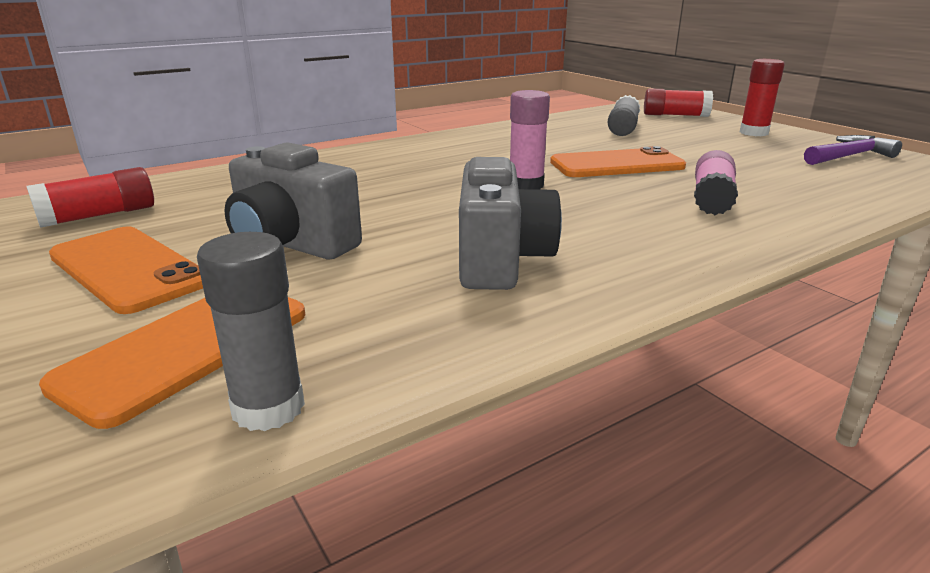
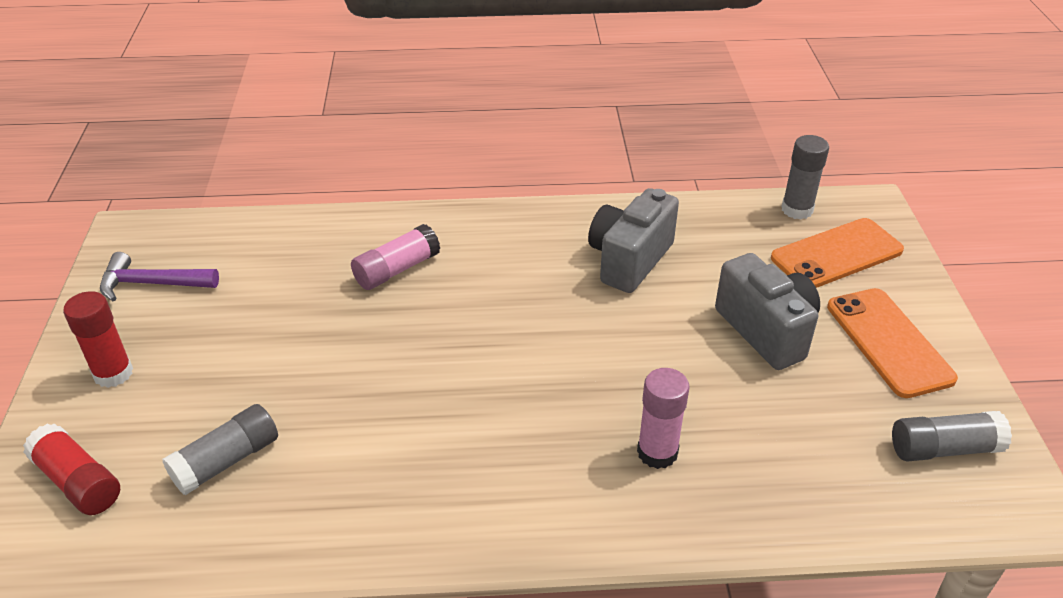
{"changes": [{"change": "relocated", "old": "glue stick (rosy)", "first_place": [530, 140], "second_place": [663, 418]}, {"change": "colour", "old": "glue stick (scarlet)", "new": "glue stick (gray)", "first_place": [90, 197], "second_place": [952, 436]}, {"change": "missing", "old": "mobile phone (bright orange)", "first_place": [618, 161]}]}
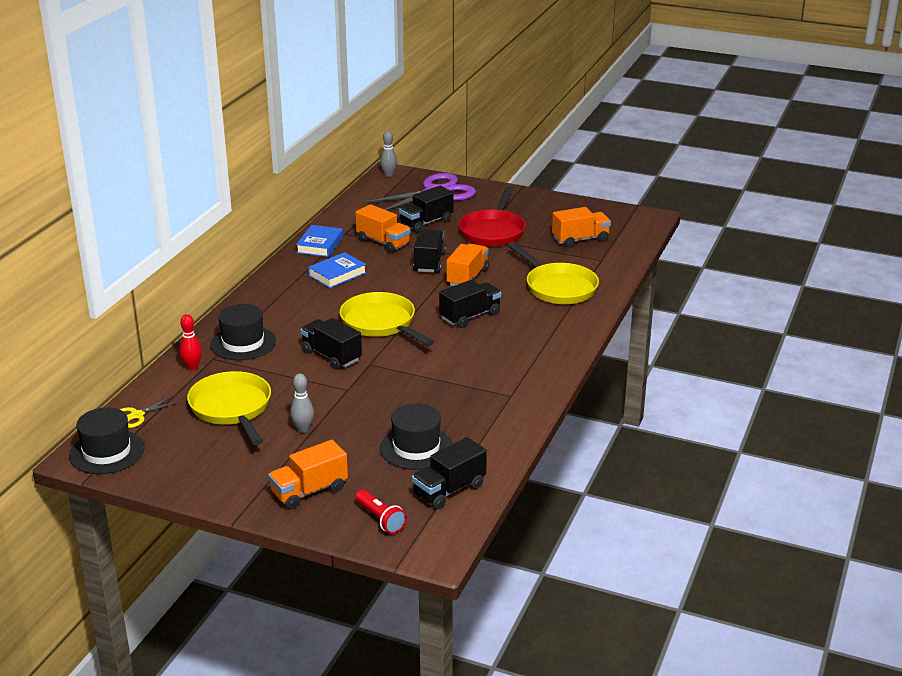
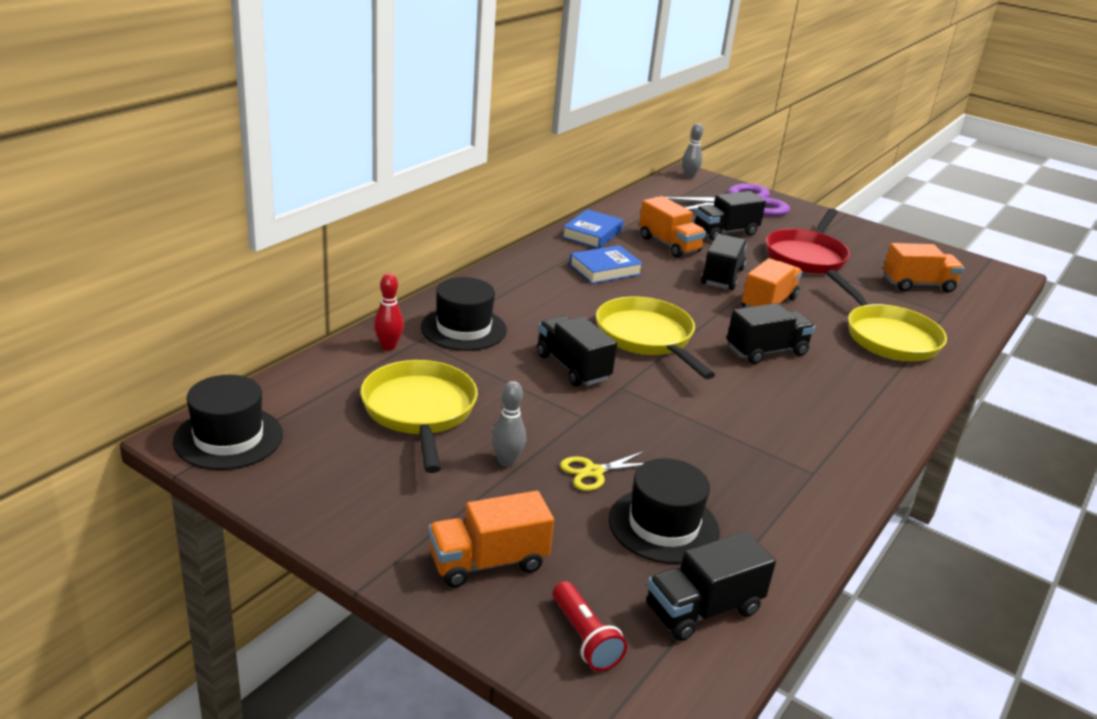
{"changes": [{"change": "relocated", "old": "scissors (bright yellow)", "first_place": [150, 412], "second_place": [602, 471]}]}
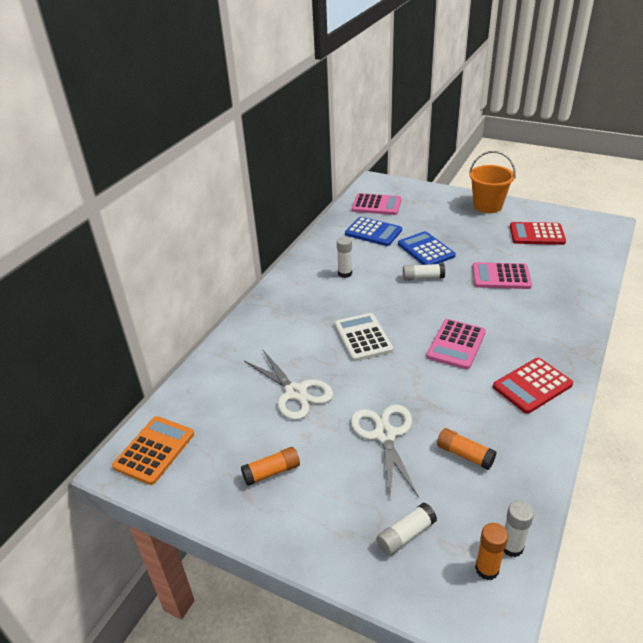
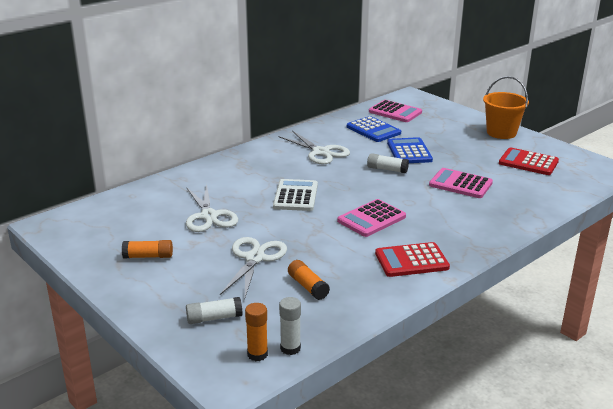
{"changes": [{"change": "exchanged", "old": "glue stick (pure white)", "new": "scissors (pure white)", "first_place": [344, 257], "second_place": [314, 147]}, {"change": "missing", "old": "calculator (bright orange)", "first_place": [153, 450]}]}
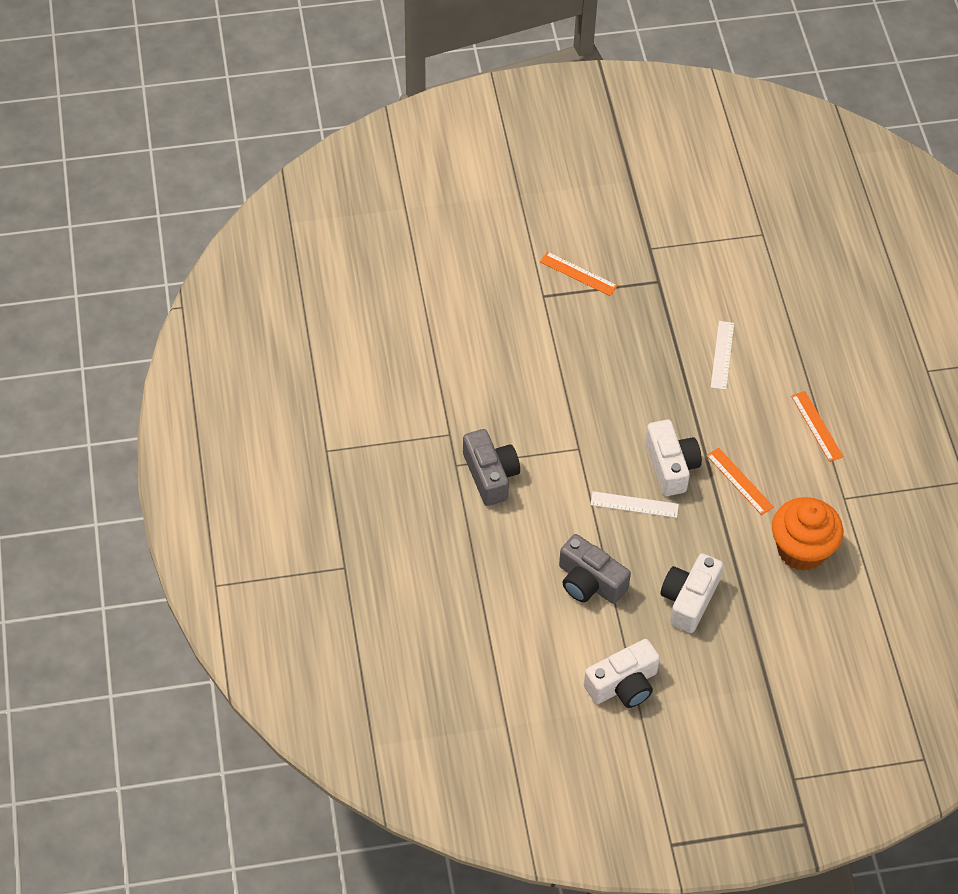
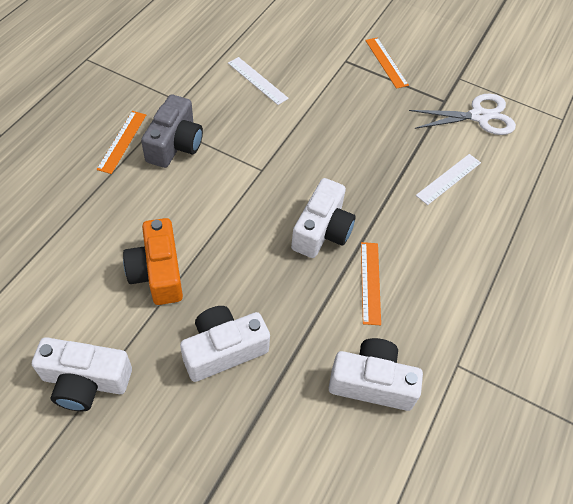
{"changes": [{"change": "relocated", "old": "straightedge (bright orange)", "first_place": [817, 426], "second_place": [121, 142]}, {"change": "colour", "old": "photo camera (gray)", "new": "photo camera (bright orange)", "first_place": [595, 569], "second_place": [153, 261]}, {"change": "relocated", "old": "straightedge (pure white)", "first_place": [635, 504], "second_place": [258, 81]}, {"change": "exchanged", "old": "fairy cake (bright orange)", "new": "photo camera (pure white)", "first_place": [807, 534], "second_place": [376, 374]}, {"change": "appeared", "new": "scissors (pure white)", "second_place": [462, 114]}]}
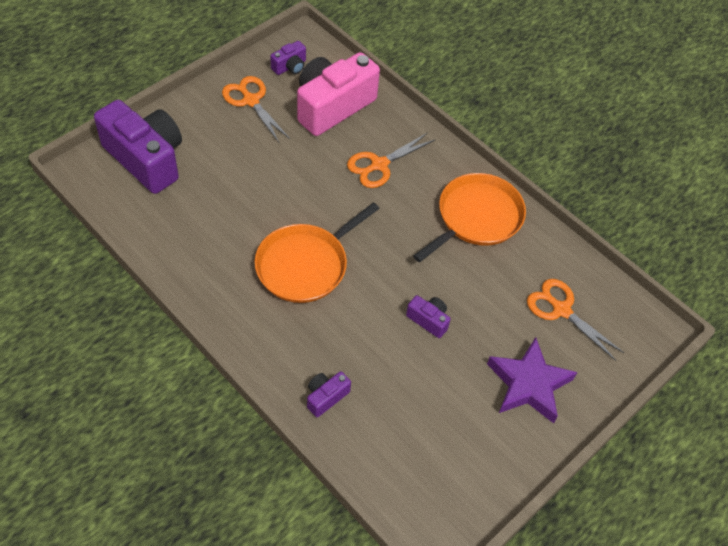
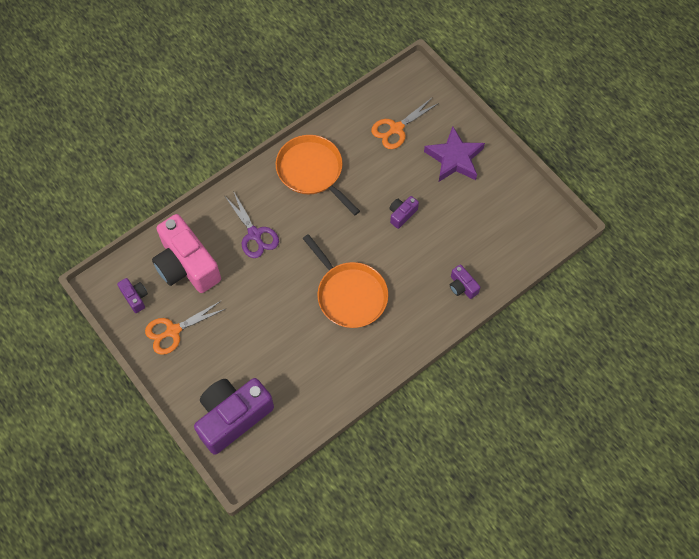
{"changes": [{"change": "colour", "old": "scissors (bright orange)", "new": "scissors (purple)", "first_place": [391, 160], "second_place": [251, 224]}]}
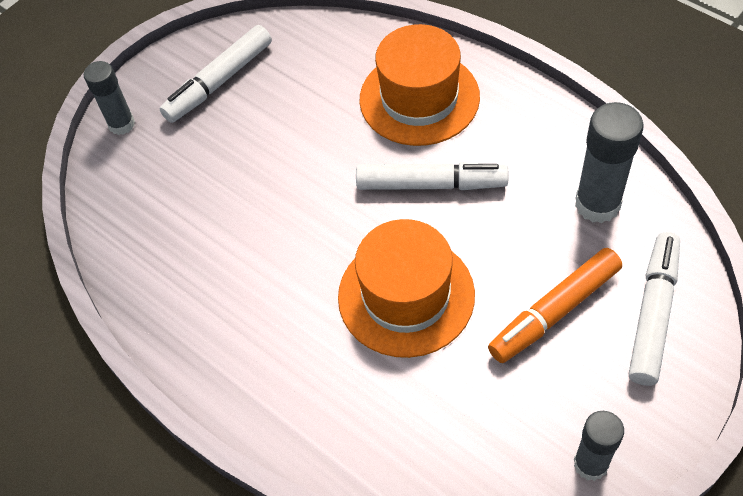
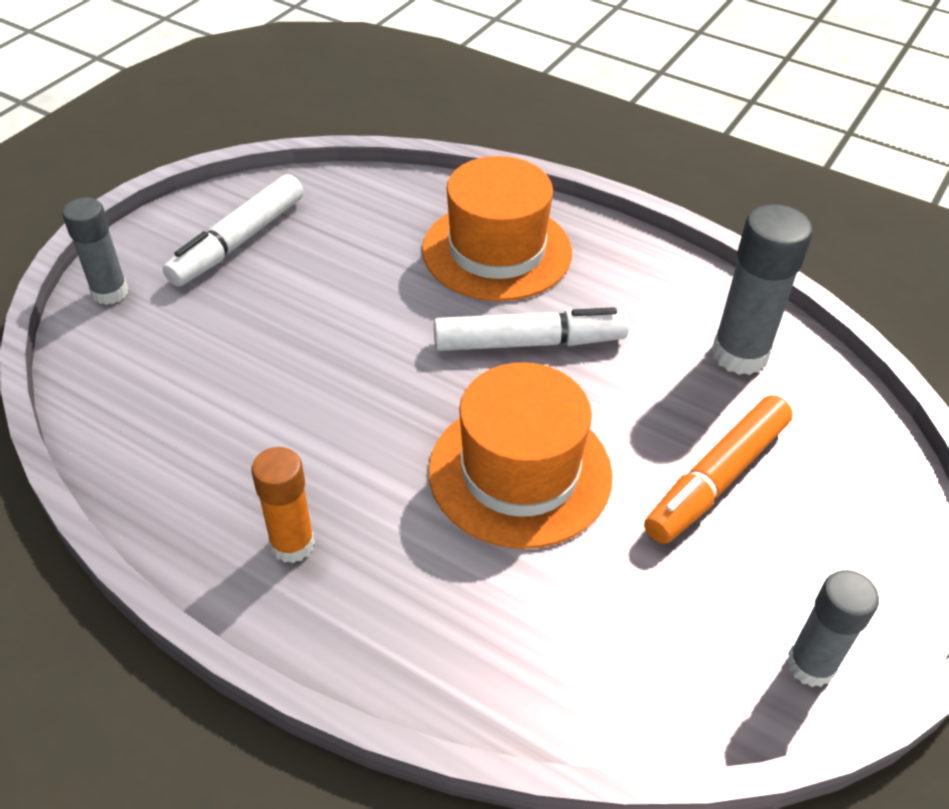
{"changes": [{"change": "appeared", "new": "glue stick (bright orange)", "second_place": [283, 505]}, {"change": "missing", "old": "felt pen (pure white)", "first_place": [654, 309]}]}
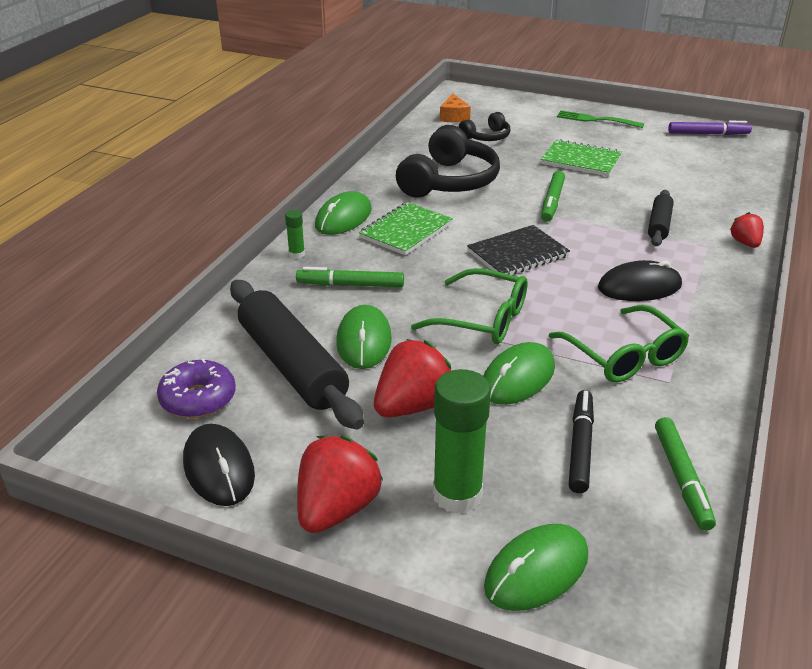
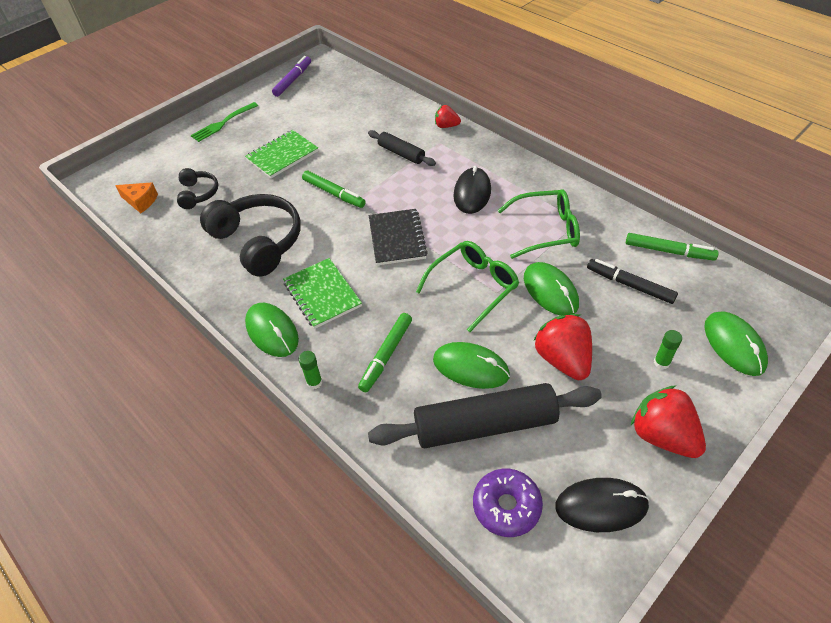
{"changes": [{"change": "size", "old": "glue stick (emerald)", "first_place": [462, 441], "second_place": [668, 349], "factor": 0.46}]}
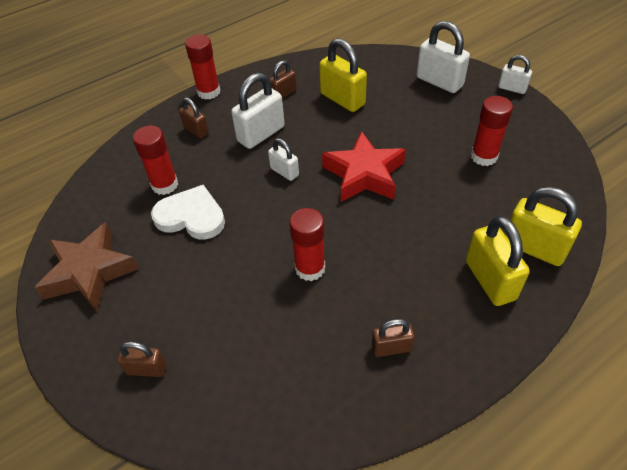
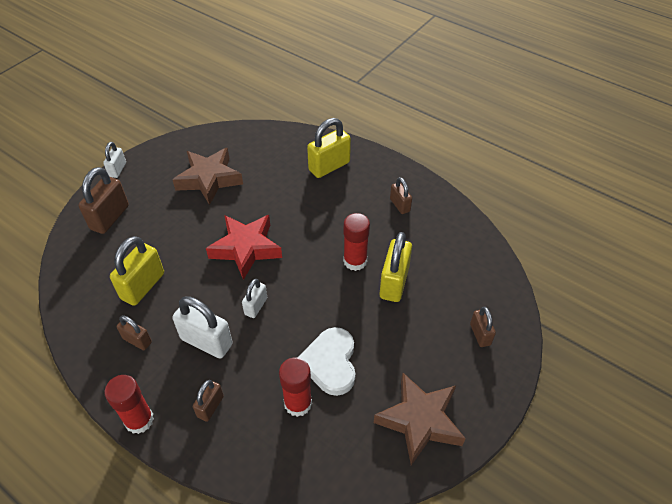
{"changes": [{"change": "colour", "old": "small lock (pure white)", "new": "small lock (brown)", "first_place": [443, 57], "second_place": [103, 200]}, {"change": "exchanged", "old": "glue stick (scarlet)", "new": "star shape (brown)", "first_place": [492, 131], "second_place": [208, 176]}, {"change": "relocated", "old": "small lock (bright yellow)", "first_place": [543, 226], "second_place": [396, 267]}]}
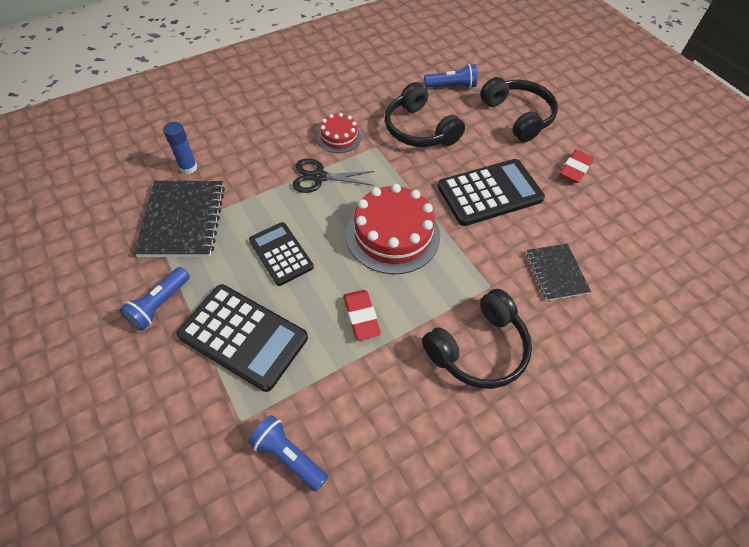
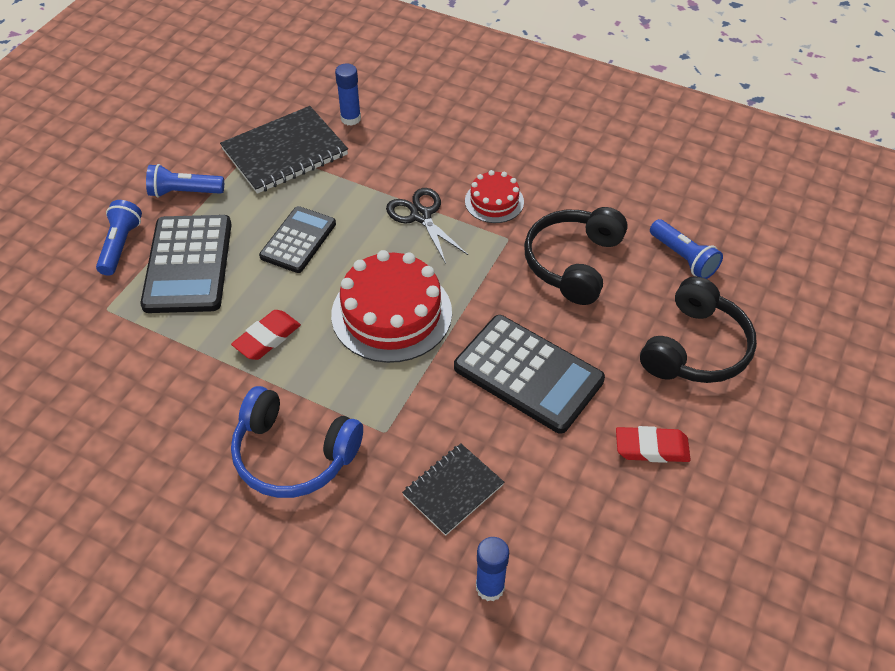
{"changes": [{"change": "relocated", "old": "pocket torch (blue)", "first_place": [288, 453], "second_place": [119, 238]}, {"change": "colour", "old": "over-ear headphones (ebony)", "new": "over-ear headphones (blue)", "first_place": [477, 339], "second_place": [297, 442]}, {"change": "appeared", "new": "glue stick (blue)", "second_place": [492, 569]}]}
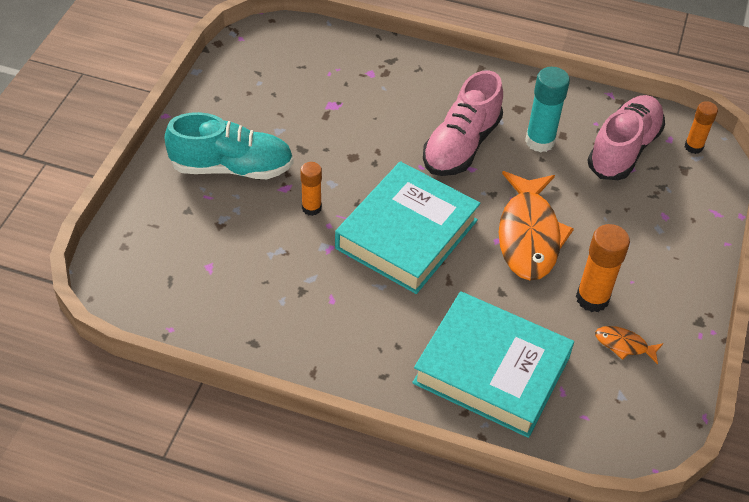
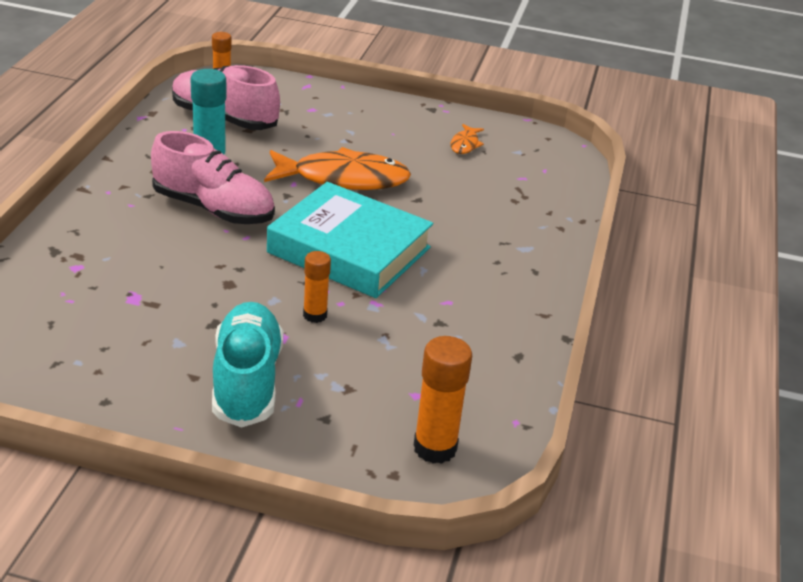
{"changes": [{"change": "relocated", "old": "glue stick (bright orange)", "first_place": [603, 268], "second_place": [443, 400]}, {"change": "missing", "old": "hardback (aqua)", "first_place": [493, 364]}]}
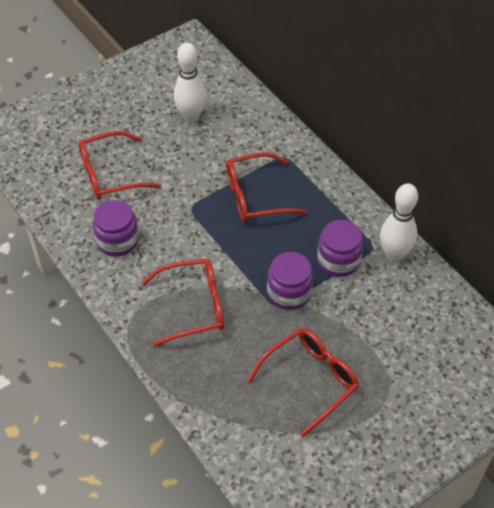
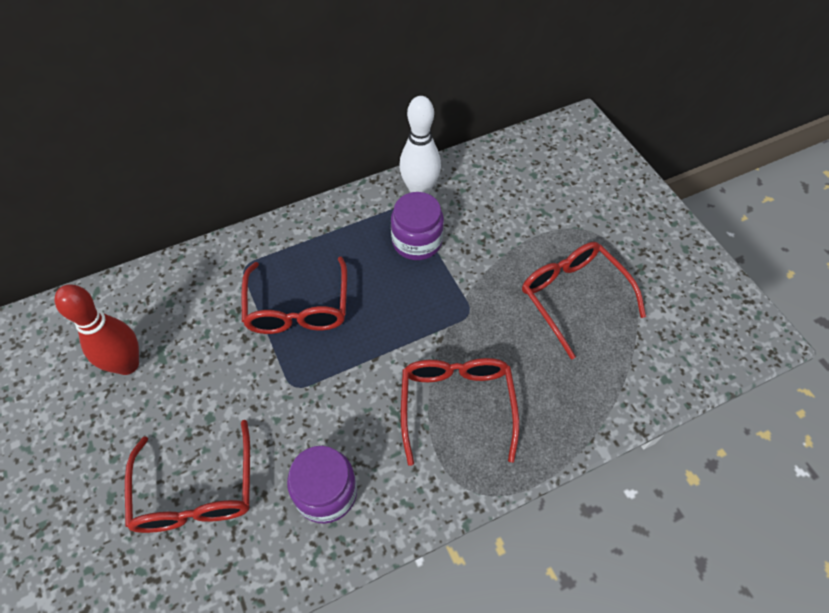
{"changes": [{"change": "colour", "old": "skittle (pure white)", "new": "skittle (scarlet)", "first_place": [190, 82], "second_place": [97, 329]}, {"change": "missing", "old": "jam jar (purple)", "first_place": [290, 281]}]}
